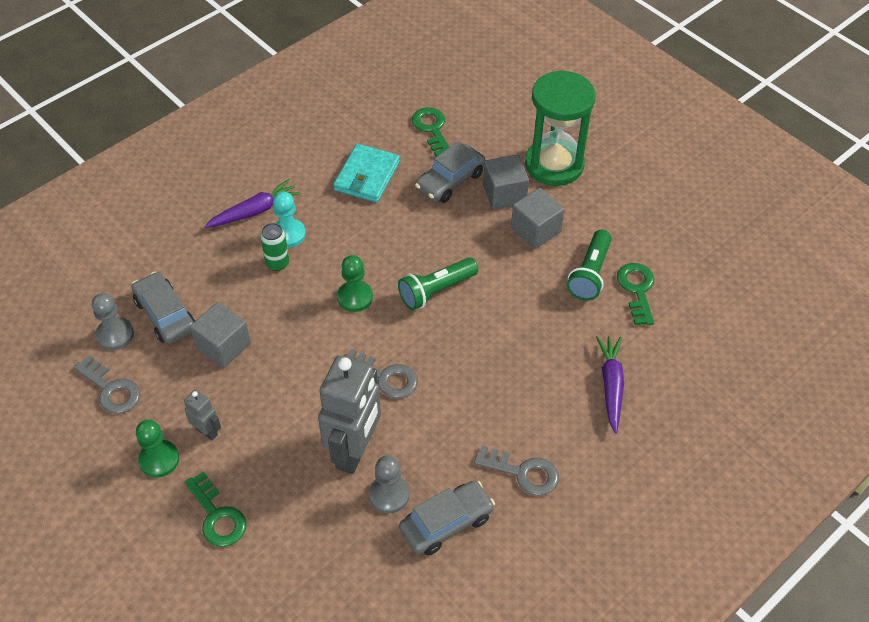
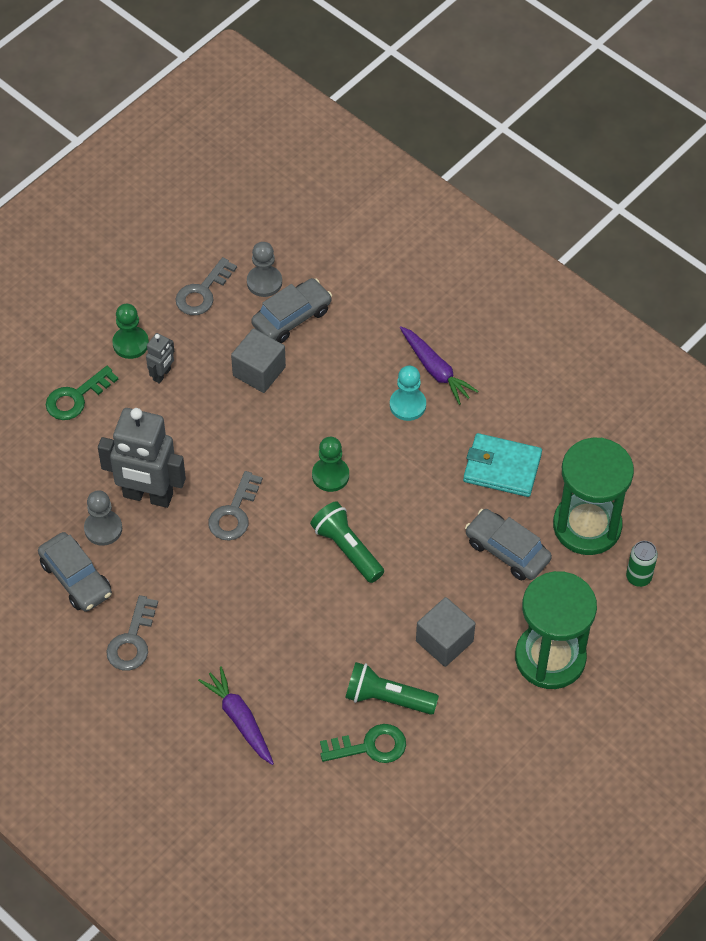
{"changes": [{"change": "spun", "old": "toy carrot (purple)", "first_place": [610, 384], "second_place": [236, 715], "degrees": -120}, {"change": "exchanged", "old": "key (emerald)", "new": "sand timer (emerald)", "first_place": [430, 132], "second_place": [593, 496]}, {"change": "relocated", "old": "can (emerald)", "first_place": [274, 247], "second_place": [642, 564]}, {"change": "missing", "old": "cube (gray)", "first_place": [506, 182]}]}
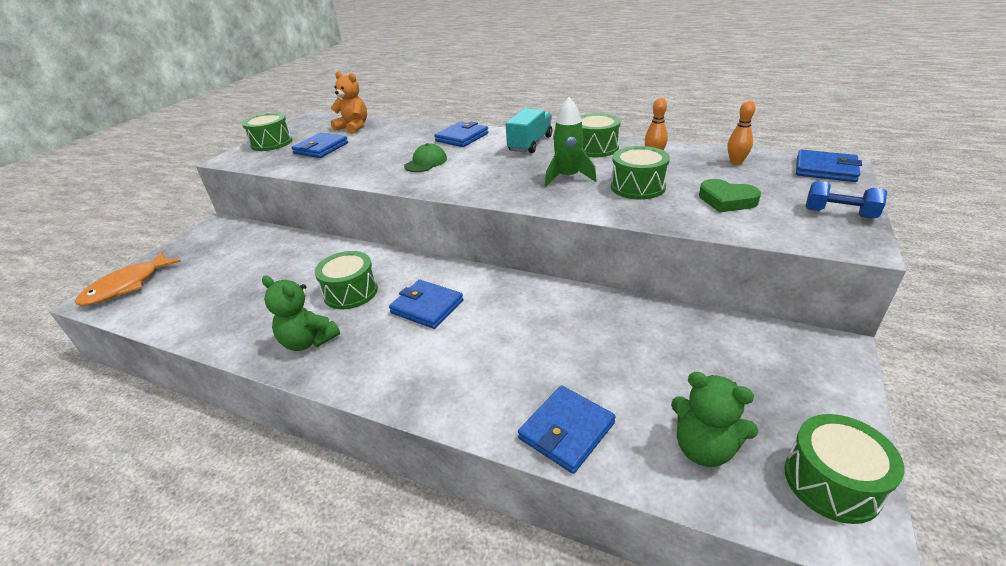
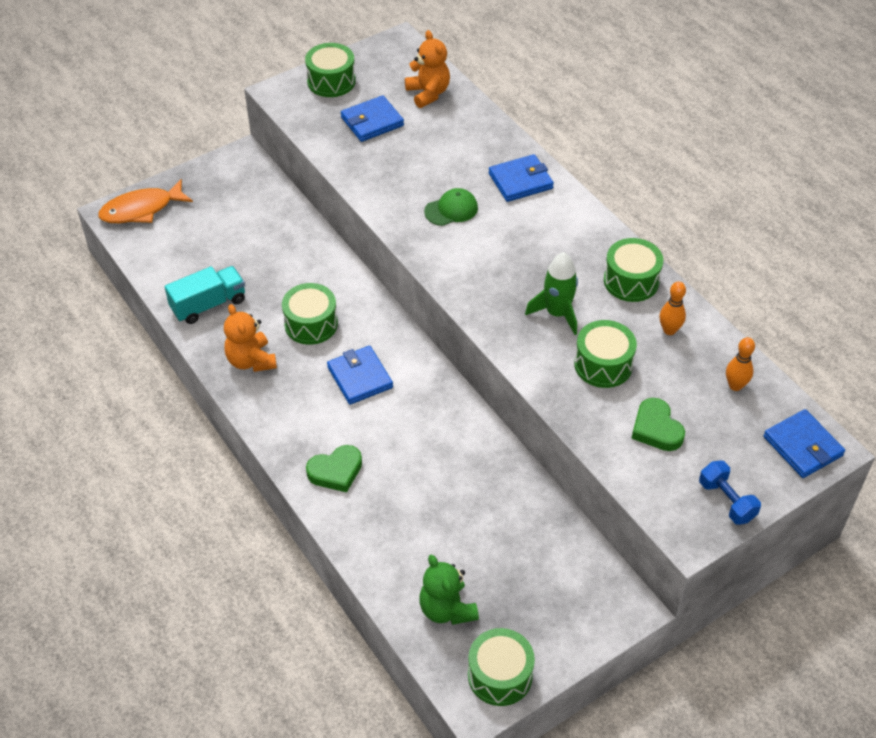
{"changes": [{"change": "relocated", "old": "truck (aqua)", "first_place": [529, 130], "second_place": [204, 295]}, {"change": "colour", "old": "teddy bear (emerald)", "new": "teddy bear (bright orange)", "first_place": [301, 313], "second_place": [250, 338]}, {"change": "appeared", "new": "heart (emerald)", "second_place": [334, 469]}, {"change": "missing", "old": "card wallet (blue)", "first_place": [567, 429]}]}
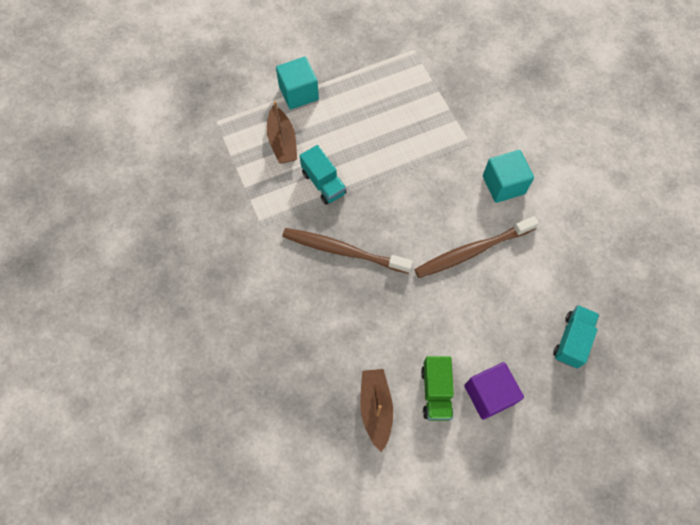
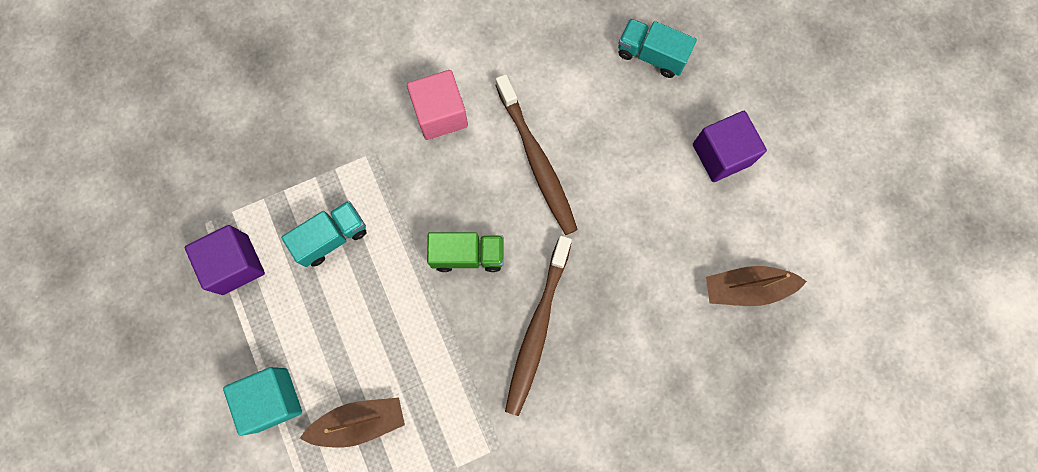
{"changes": [{"change": "appeared", "new": "cube (purple)", "second_place": [225, 260]}, {"change": "relocated", "old": "truck (aqua)", "first_place": [323, 175], "second_place": [324, 234]}, {"change": "colour", "old": "cube (aqua)", "new": "cube (rosy)", "first_place": [508, 176], "second_place": [437, 105]}, {"change": "relocated", "old": "truck (emerald)", "first_place": [437, 388], "second_place": [465, 252]}]}
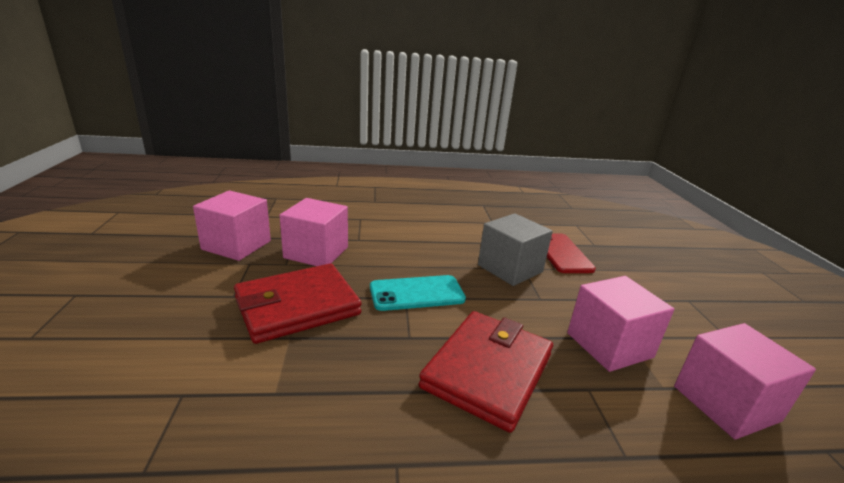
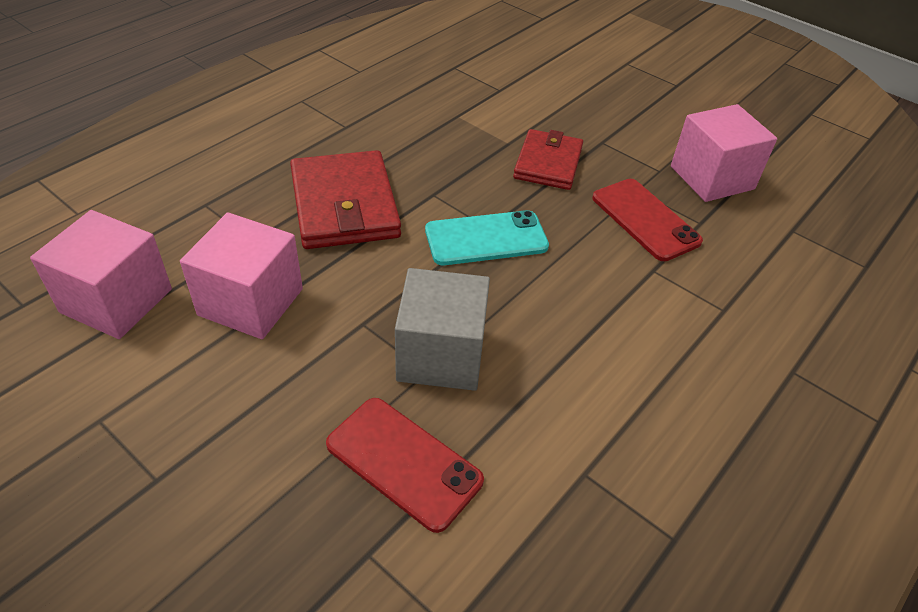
{"changes": [{"change": "spun", "old": "mobile phone (aqua)", "first_place": [418, 293], "second_place": [487, 237], "degrees": 45}, {"change": "size", "old": "card wallet (scarlet)", "first_place": [298, 304], "second_place": [548, 159], "factor": 0.66}, {"change": "exchanged", "old": "cube (rosy)", "new": "mobile phone (scarlet)", "first_place": [314, 232], "second_place": [647, 220]}]}
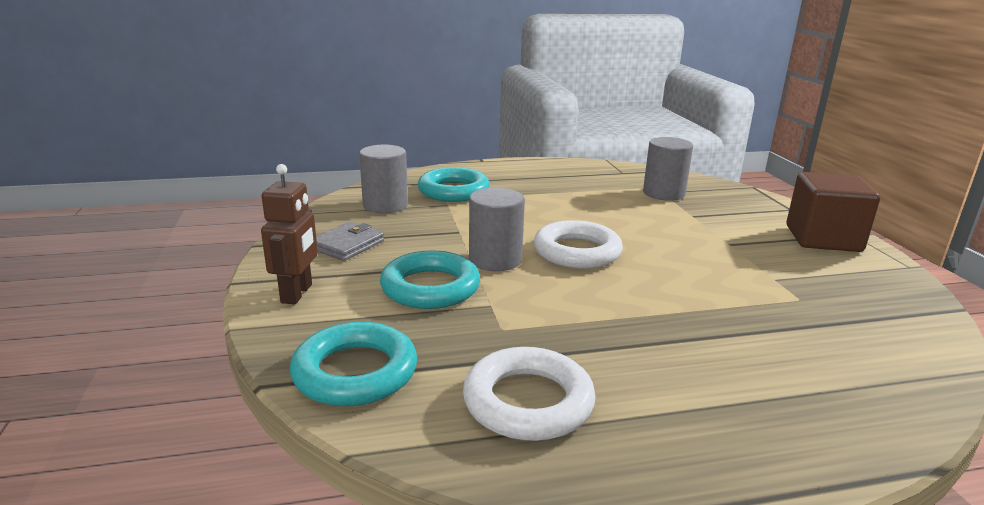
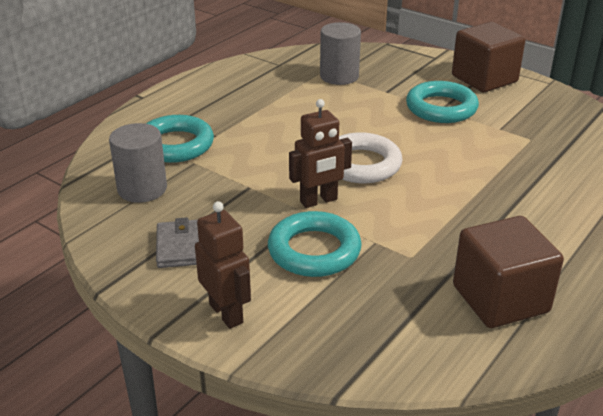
{"changes": [{"change": "exchanged", "old": "solid cylinder (gray)", "new": "toy robot (brown)", "first_place": [497, 229], "second_place": [320, 153]}, {"change": "relocated", "old": "torus (aqua)", "first_place": [353, 364], "second_place": [442, 102]}, {"change": "exchanged", "old": "torus (pure white)", "new": "cube (brown)", "first_place": [529, 394], "second_place": [508, 272]}]}
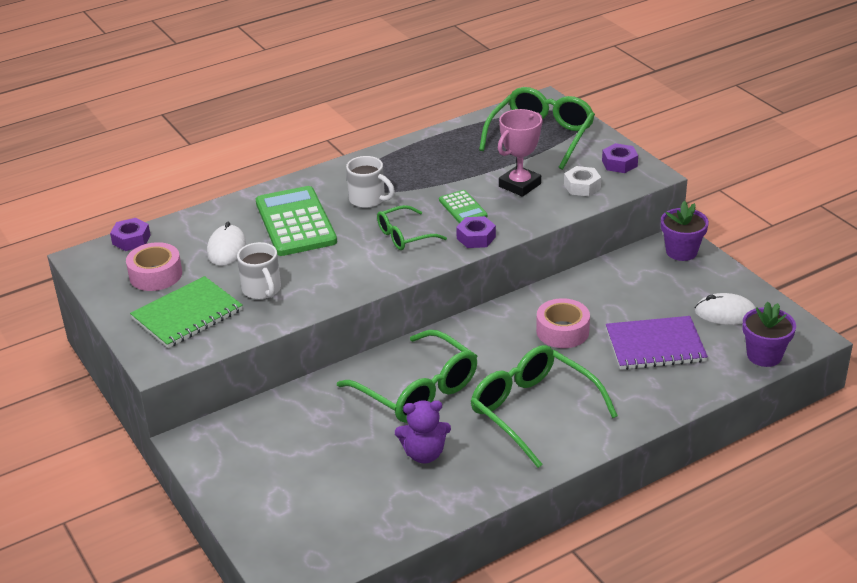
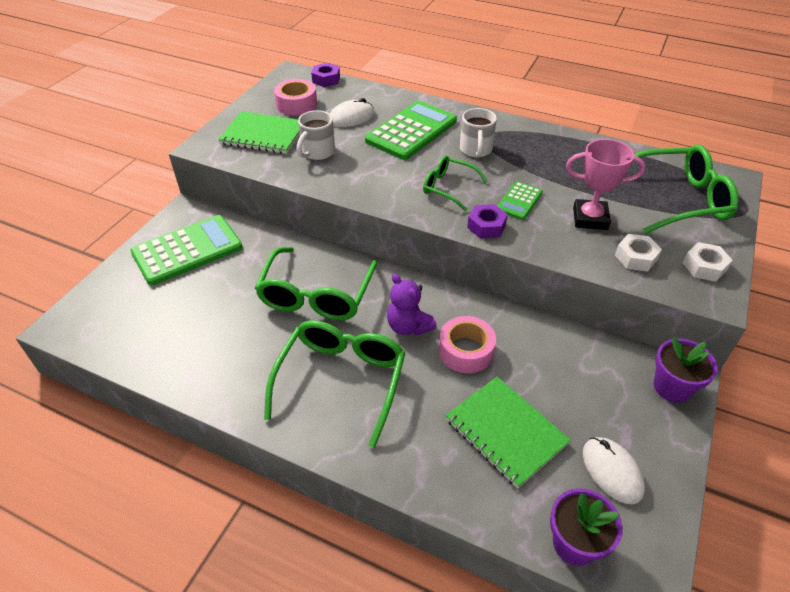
{"changes": [{"change": "appeared", "new": "calculator (emerald)", "second_place": [186, 250]}, {"change": "relocated", "old": "teddy bear (purple)", "first_place": [423, 431], "second_place": [412, 305]}, {"change": "colour", "old": "notebook (purple)", "new": "notebook (emerald)", "first_place": [657, 343], "second_place": [508, 432]}, {"change": "colour", "old": "nut (purple)", "new": "nut (pure white)", "first_place": [620, 158], "second_place": [708, 262]}]}
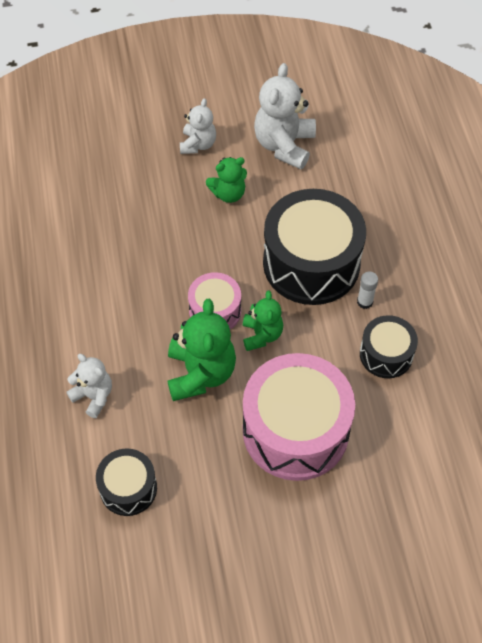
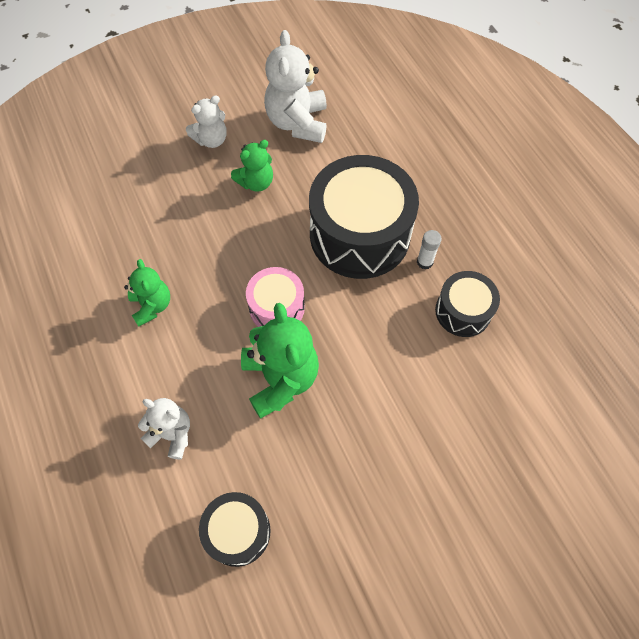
{"changes": [{"change": "relocated", "old": "teddy bear (emerald)", "first_place": [263, 321], "second_place": [147, 293]}, {"change": "spun", "old": "teddy bear (pure white)", "first_place": [198, 126], "second_place": [206, 121], "degrees": 60}, {"change": "missing", "old": "snare drum (rosy)", "first_place": [299, 417]}]}
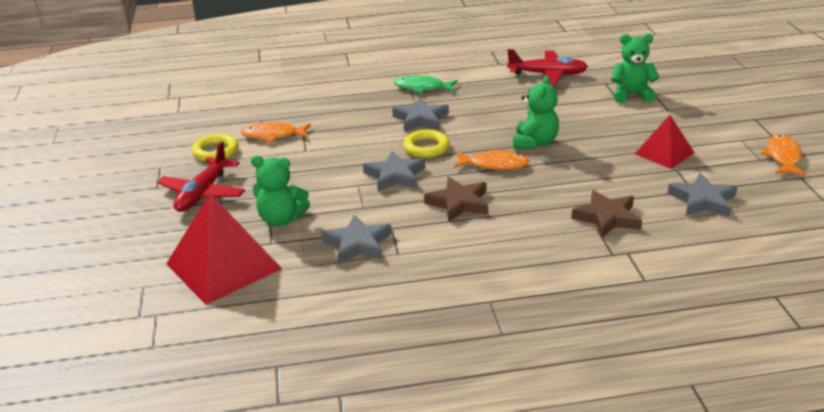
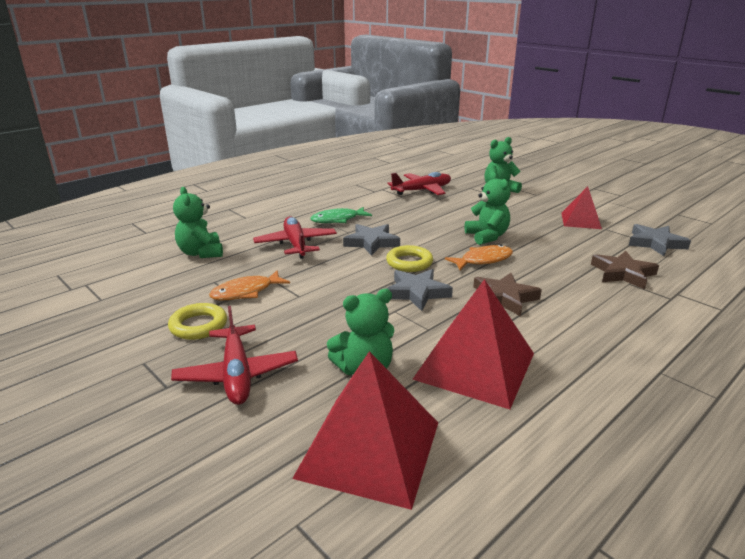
{"changes": [{"change": "appeared", "new": "teddy bear (emerald)", "second_place": [198, 222]}, {"change": "appeared", "new": "plane (scarlet)", "second_place": [295, 237]}, {"change": "exchanged", "old": "star shape (gray)", "new": "pyramid shape (scarlet)", "first_place": [356, 239], "second_place": [473, 344]}, {"change": "missing", "old": "fish (bright orange)", "first_place": [784, 155]}]}
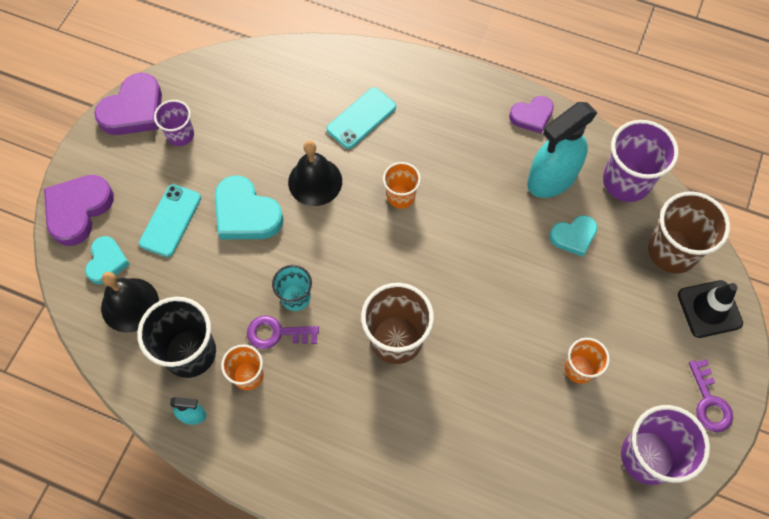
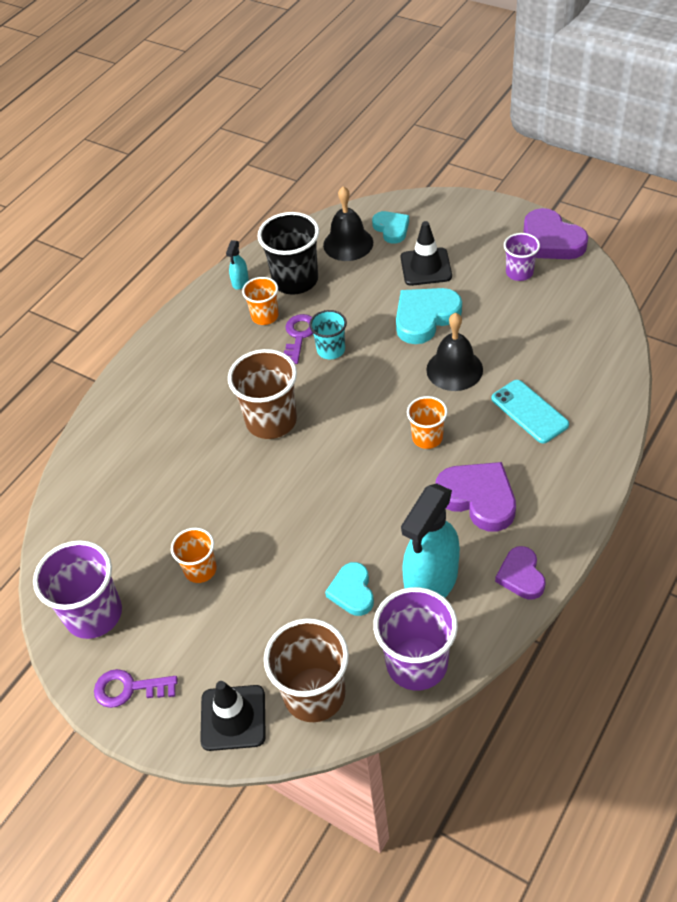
{"changes": [{"change": "spun", "old": "heart (aqua)", "first_place": [107, 260], "second_place": [390, 227], "degrees": -135}, {"change": "exchanged", "old": "mobile phone (aqua)", "new": "traffic cone (ebony)", "first_place": [170, 220], "second_place": [426, 253]}, {"change": "spun", "old": "spray cleaner (aqua)", "first_place": [562, 150], "second_place": [430, 540], "degrees": -120}, {"change": "relocated", "old": "heart (purple)", "first_place": [79, 210], "second_place": [476, 497]}]}
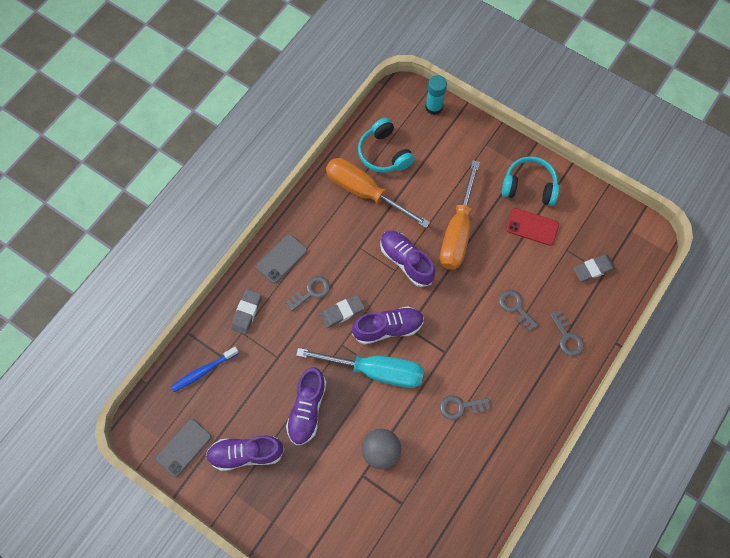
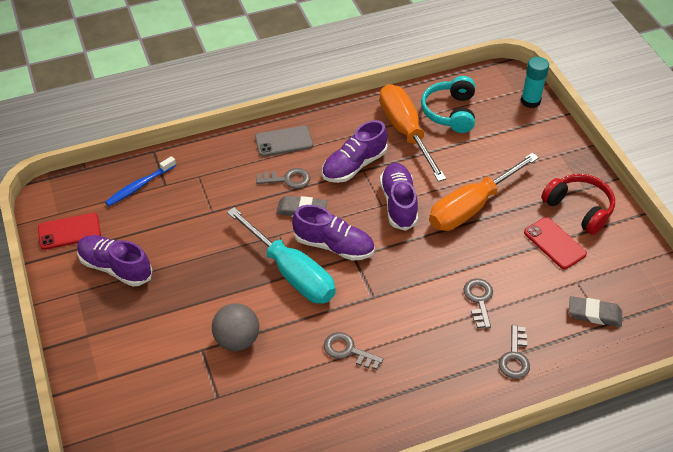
{"changes": [{"change": "colour", "old": "mobile phone (gray)", "new": "mobile phone (scarlet)", "first_place": [184, 448], "second_place": [69, 231]}, {"change": "spun", "old": "toothbrush (blue)", "first_place": [205, 369], "second_place": [140, 181], "degrees": -45}, {"change": "relocated", "old": "sneaker (purple)", "first_place": [306, 406], "second_place": [355, 151]}, {"change": "colour", "old": "over-ear headphones (aqua)", "new": "over-ear headphones (scarlet)", "first_place": [530, 181], "second_place": [578, 204]}, {"change": "missing", "old": "eraser (gray)", "first_place": [246, 311]}]}
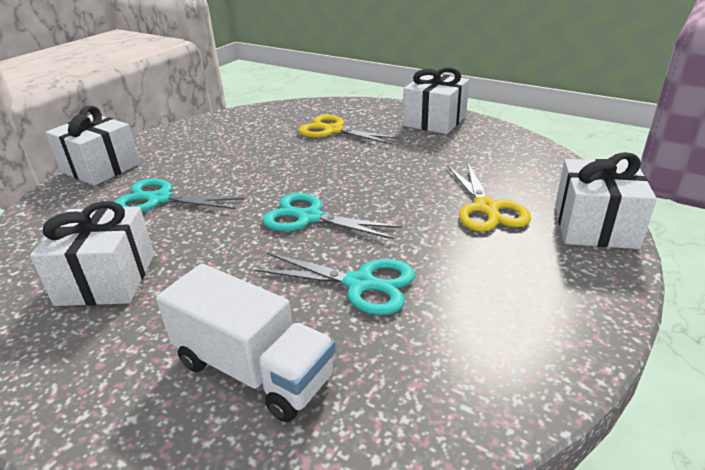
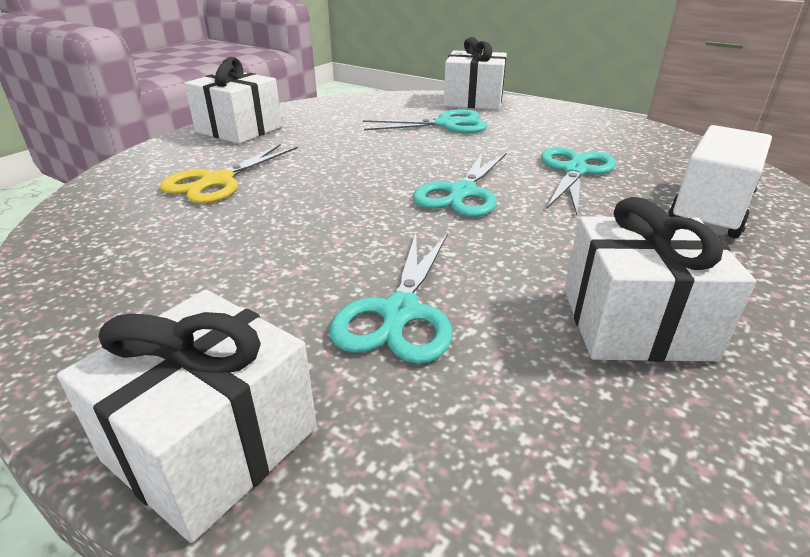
{"changes": [{"change": "colour", "old": "scissors (bright yellow)", "new": "scissors (aqua)", "first_place": [489, 197], "second_place": [425, 121]}]}
